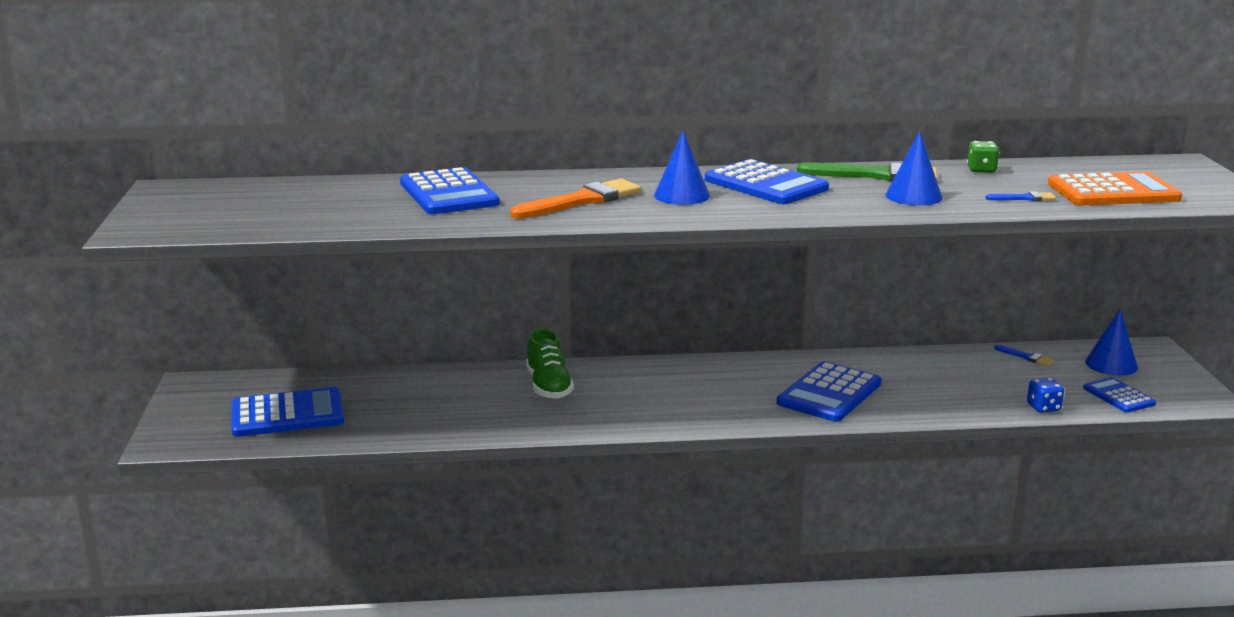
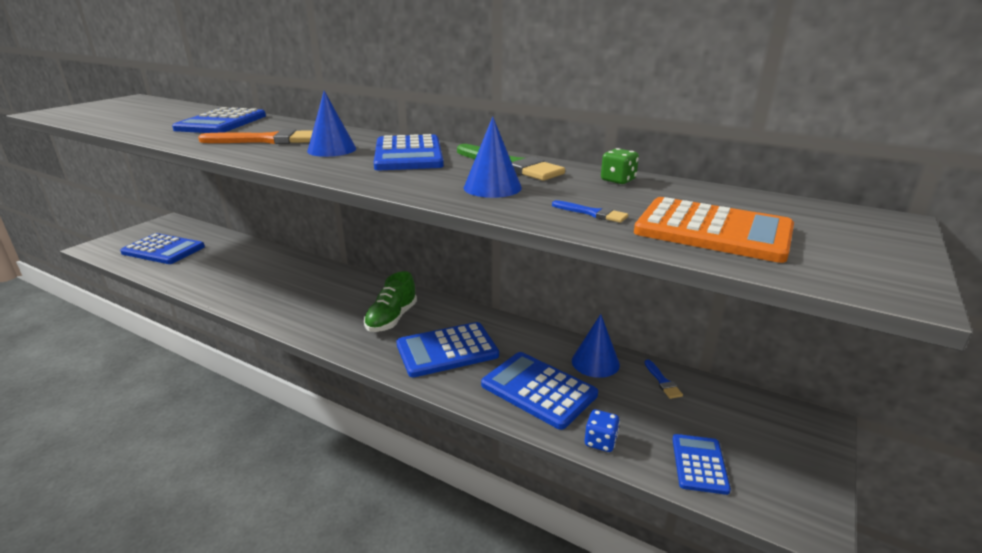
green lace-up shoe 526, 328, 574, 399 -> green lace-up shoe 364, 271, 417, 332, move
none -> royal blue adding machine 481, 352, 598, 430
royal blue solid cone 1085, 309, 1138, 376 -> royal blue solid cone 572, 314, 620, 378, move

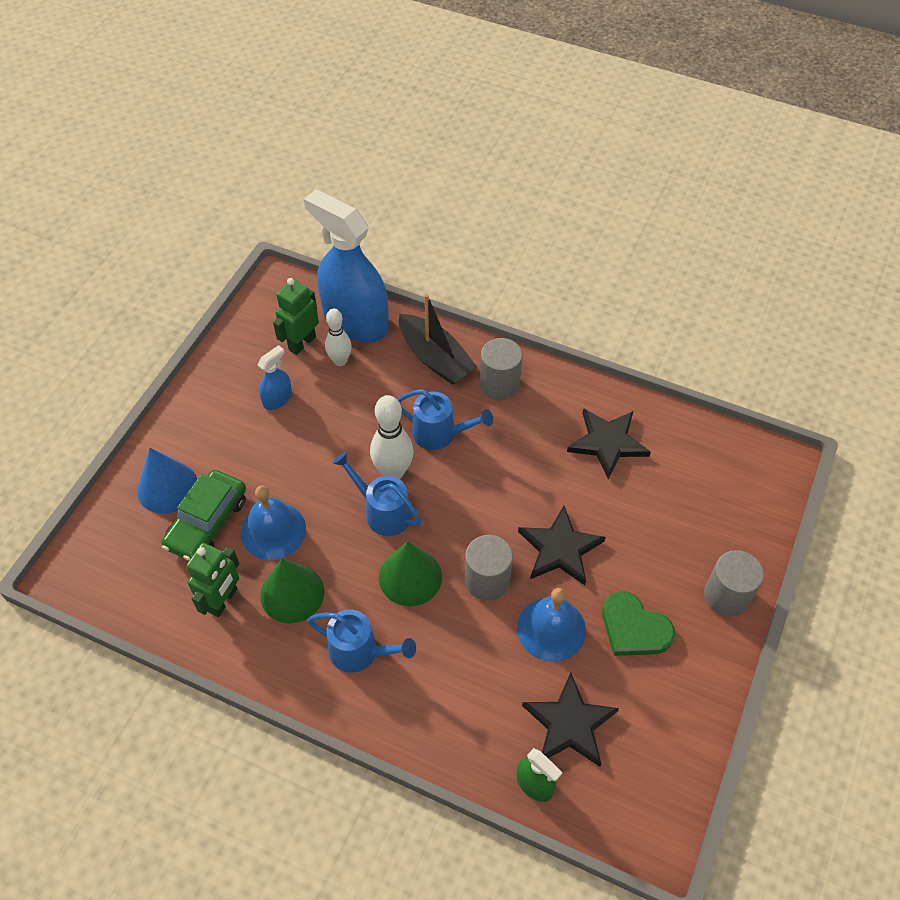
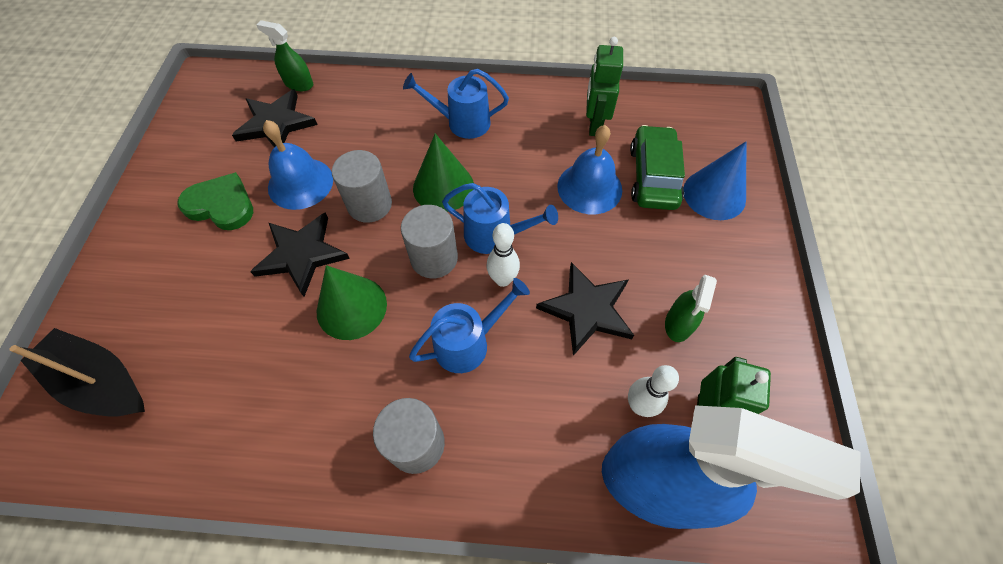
ebony boat 399, 294, 477, 385 -> ebony boat 10, 328, 145, 417, move
green solid cone 260, 558, 325, 623 -> green solid cone 317, 265, 387, 340, move
gray cylinder 704, 550, 764, 617 -> gray cylinder 401, 205, 458, 278, move
royal blue sprinkling can 397, 389, 493, 450 -> royal blue sprinkling can 409, 278, 530, 373, 150 degrees clockwise
white bowling pin 370, 395, 414, 479 -> white bowling pin 487, 223, 520, 287, x0.66
ebony five-pointed star 567, 408, 651, 480 -> ebony five-pointed star 536, 262, 634, 356, move
royal blue spray bottle 258, 345, 292, 410 -> green spray bottle 665, 275, 717, 342

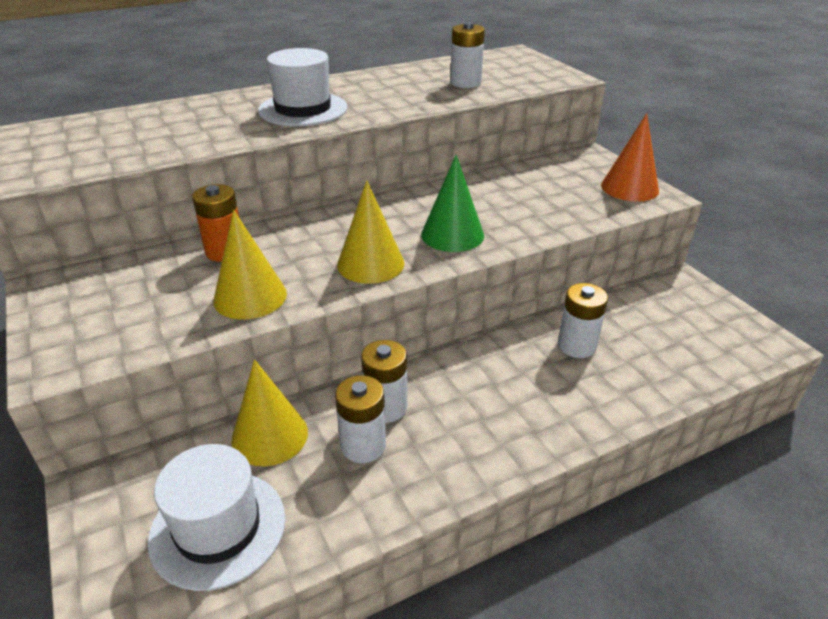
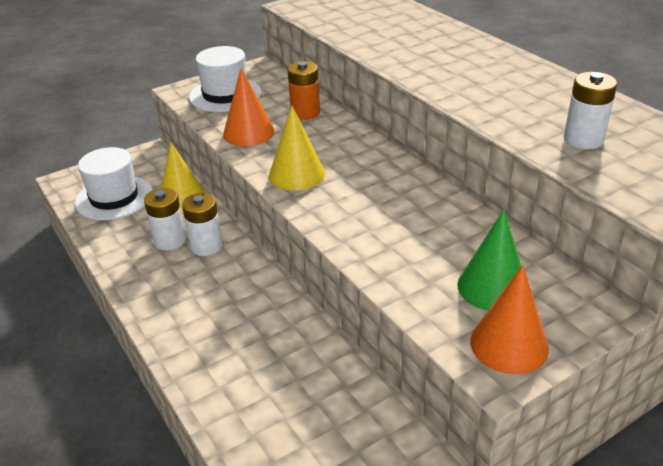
white tall hat 258, 48, 347, 126 -> white tall hat 189, 46, 262, 112, move
golden solid cone 213, 210, 287, 320 -> orange solid cone 223, 68, 275, 146
green solid cone 421, 155, 484, 252 -> green solid cone 457, 209, 522, 311, move
white battery 558, 283, 608, 358 -> none

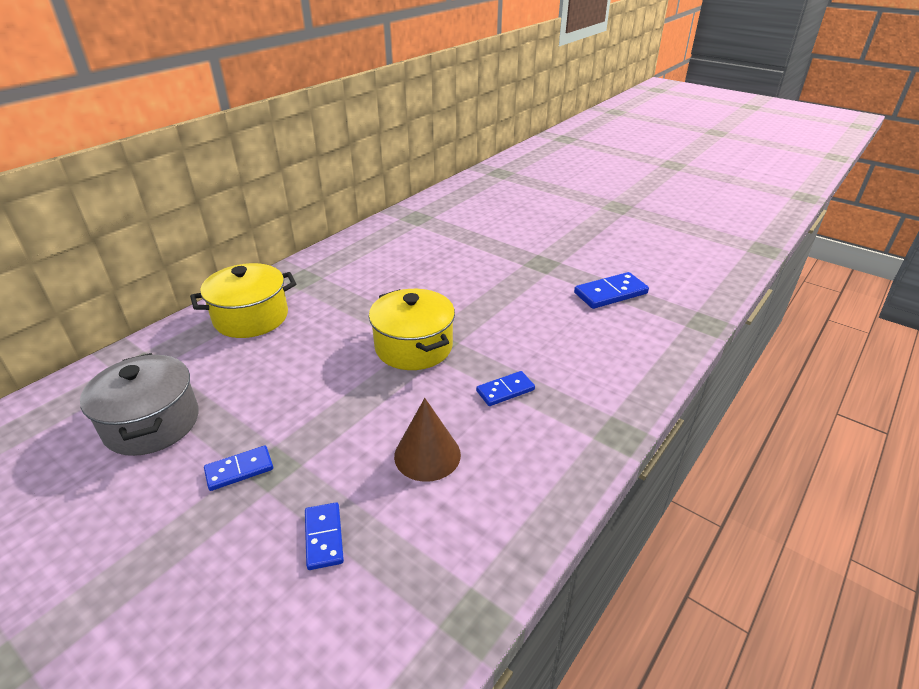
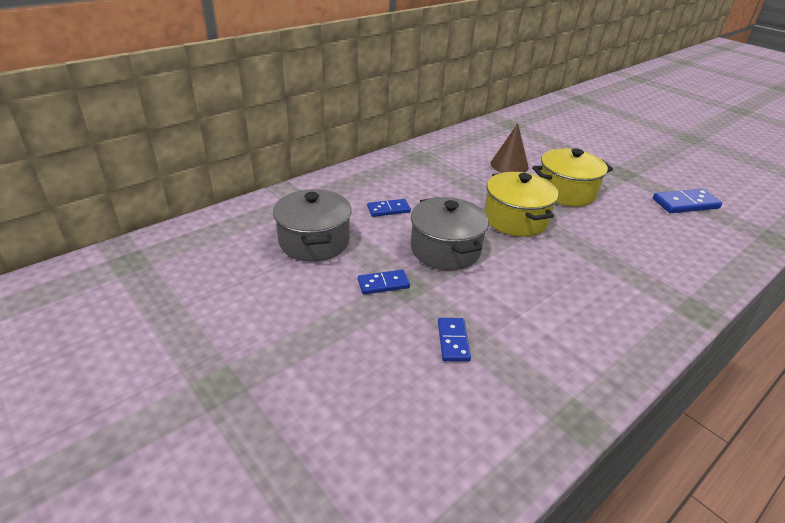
royal blue domino tile 476, 371, 535, 406 -> royal blue domino tile 367, 199, 411, 217, move
none -> gray stockpot 411, 197, 489, 270
brown solid cone 394, 398, 461, 482 -> brown solid cone 490, 123, 529, 173, move
golden stockpot 190, 263, 296, 338 -> golden stockpot 532, 148, 613, 207, move

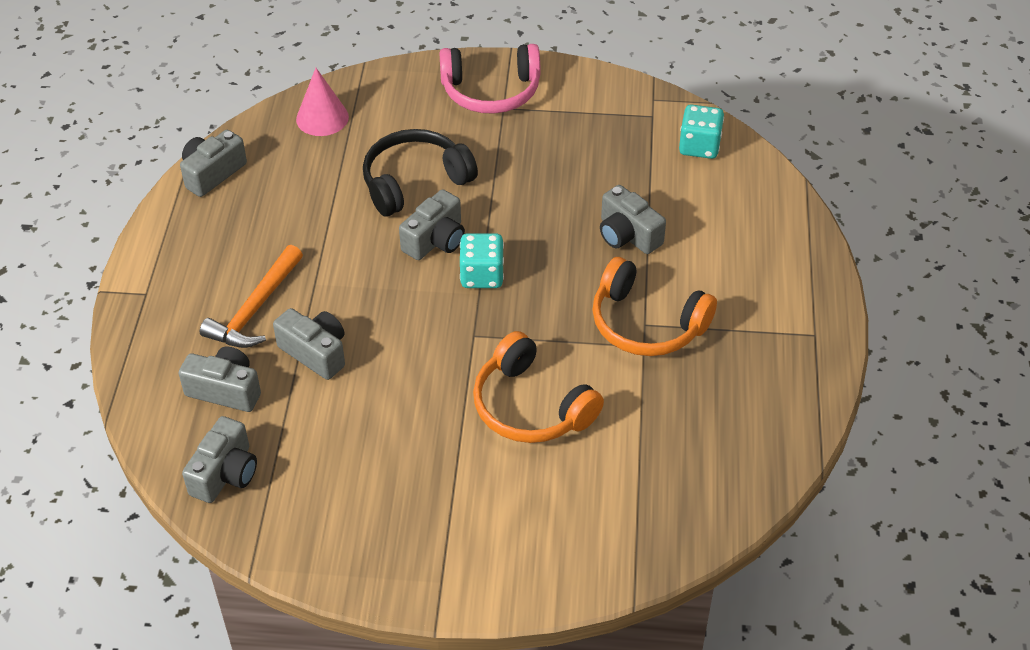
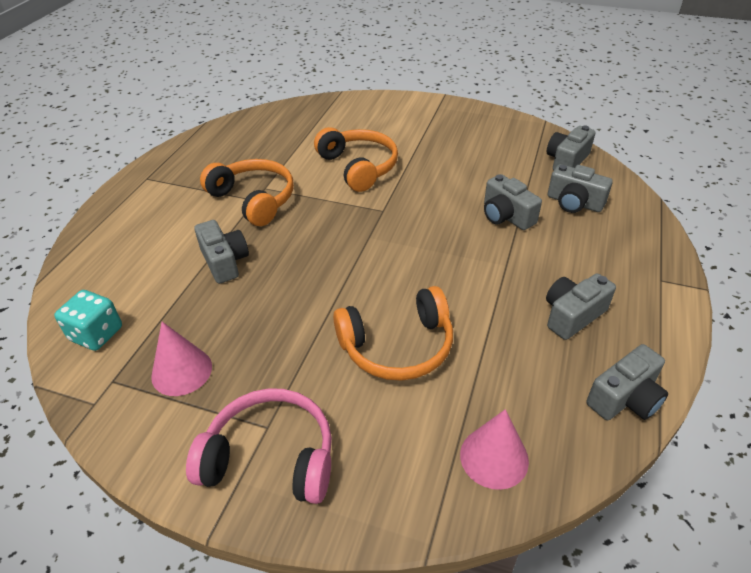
none -> rose-pink solid cone 151, 322, 212, 396
ebony over-ear headphones 363, 129, 478, 216 -> orange over-ear headphones 333, 286, 453, 381
gray camera 399, 189, 465, 260 -> gray camera 546, 273, 616, 340, move
orange claw hammer 200, 245, 303, 348 -> none
aqua dice 460, 233, 504, 288 -> none

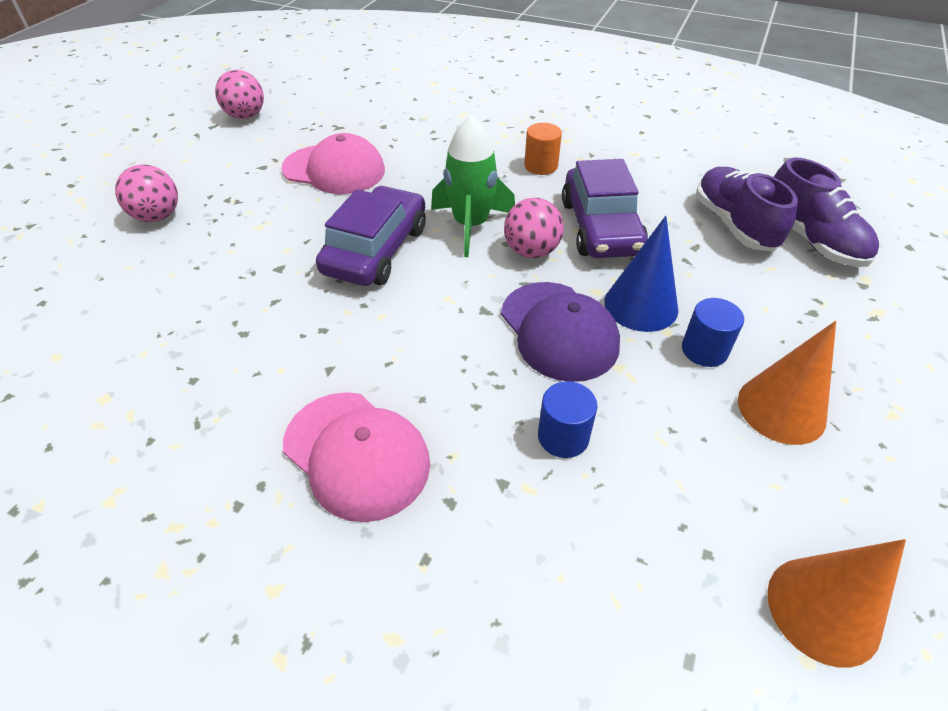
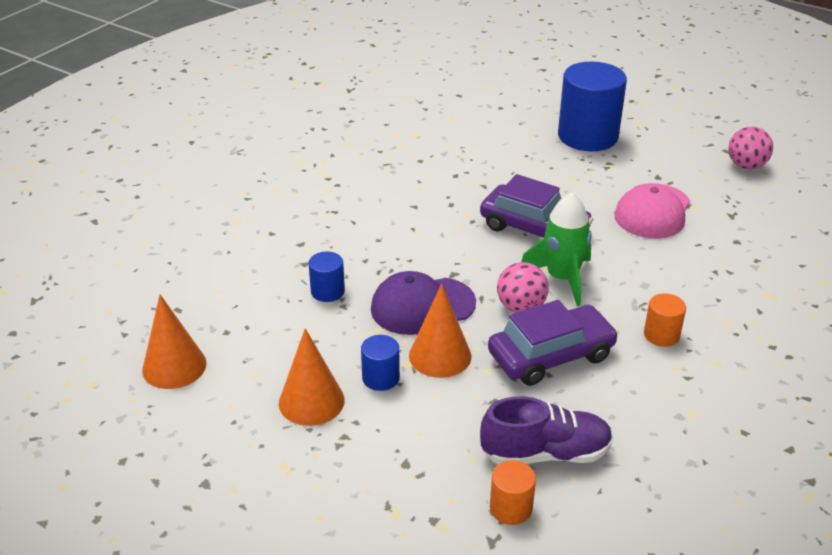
royal blue solid cone 604, 216, 678, 332 -> orange solid cone 409, 284, 471, 378
royal purple toy car 562, 159, 648, 258 -> royal purple toy car 488, 300, 619, 386, 150 degrees clockwise
royal purple lace-up shoe 774, 157, 879, 267 -> orange cylinder 490, 460, 536, 525
rose-pink sphere 115, 164, 178, 222 -> royal blue cylinder 558, 62, 627, 151
rose-pink cap 283, 392, 430, 522 -> none

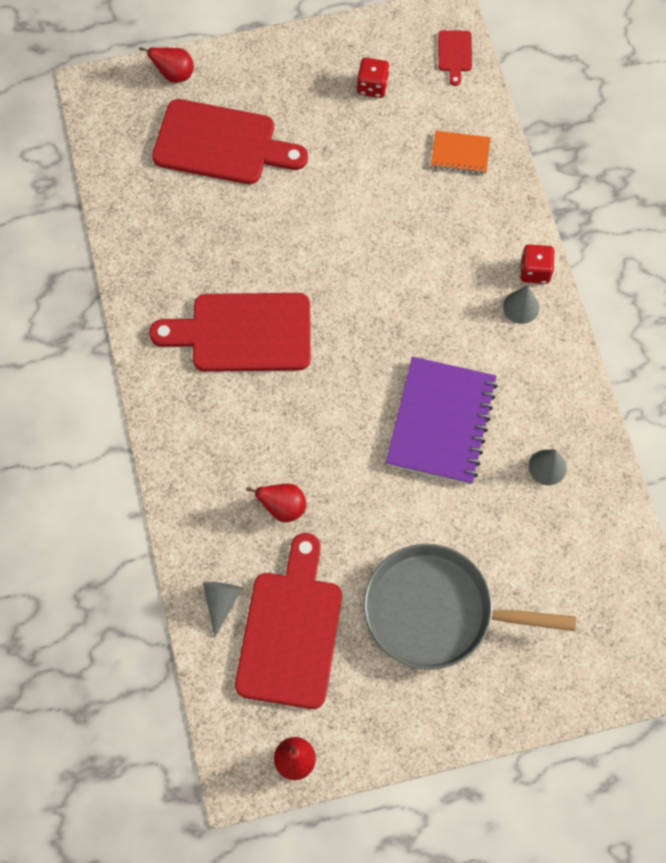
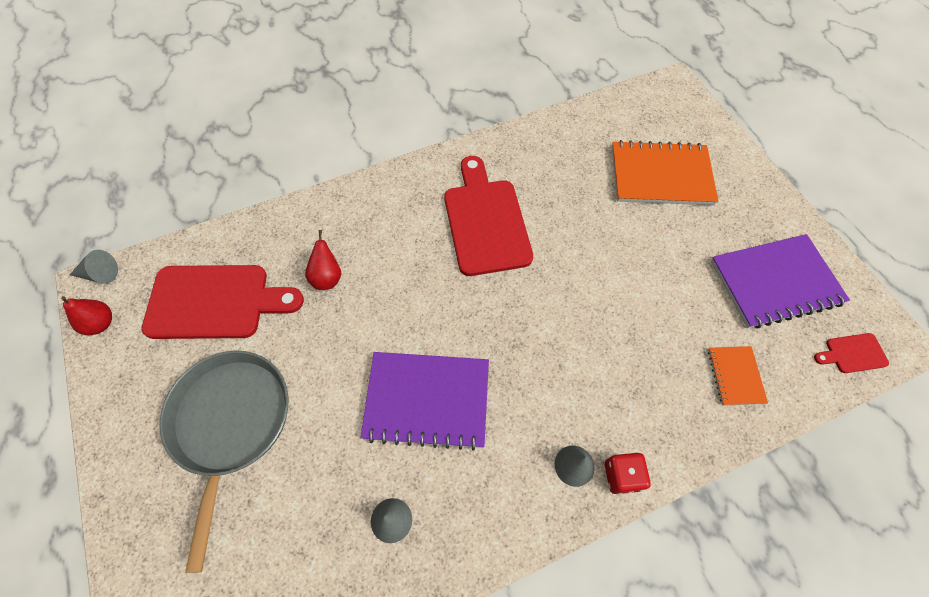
gray solid cone 203, 582, 242, 637 -> gray solid cone 70, 250, 118, 284, move
red cutting board 152, 99, 308, 184 -> orange notebook 612, 140, 718, 205
red dice 357, 58, 390, 98 -> royal purple notebook 711, 234, 850, 328
red pear 139, 47, 194, 83 -> none

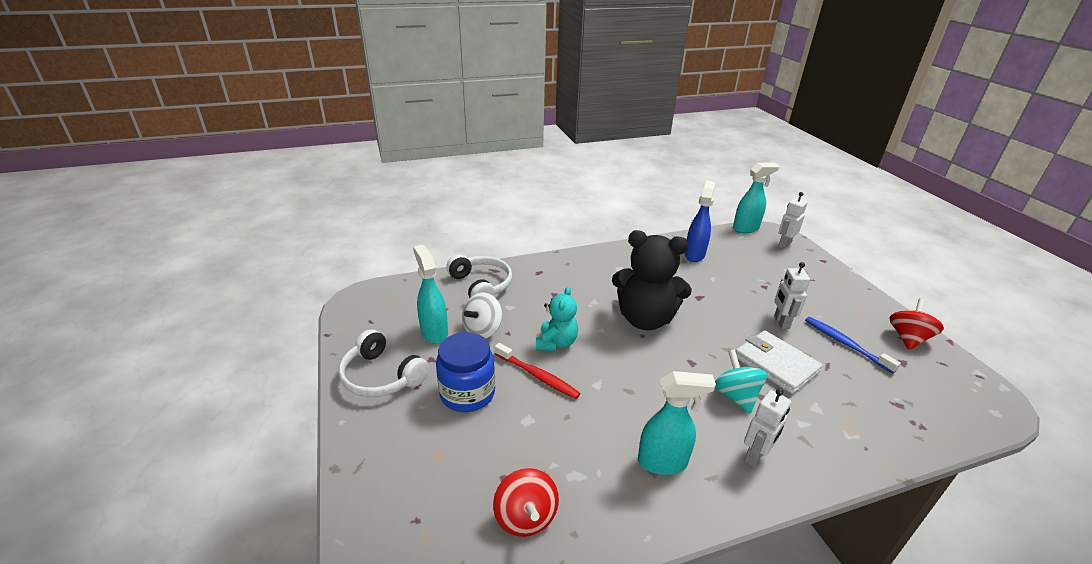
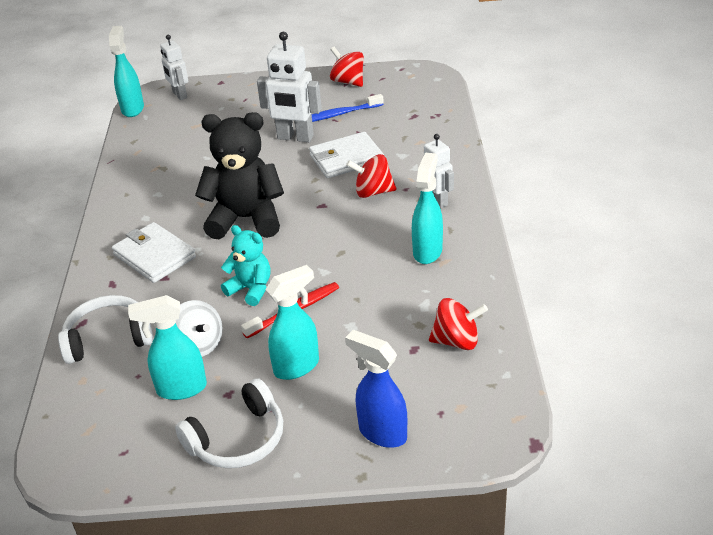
none -> white billfold 112, 222, 196, 283
ebony stuffed bear 612, 230, 692, 330 -> ebony stuffed bear 195, 112, 284, 239, 120 degrees counterclockwise
white robot 774, 262, 810, 329 -> white robot 257, 32, 322, 142, x1.61
royal blue jam jar 436, 332, 495, 412 -> aqua spray bottle 265, 265, 319, 380
royal blue spray bottle 684, 180, 715, 262 -> royal blue spray bottle 345, 330, 407, 448, move
aqua toy top 715, 350, 767, 414 -> red toy top 346, 154, 397, 198

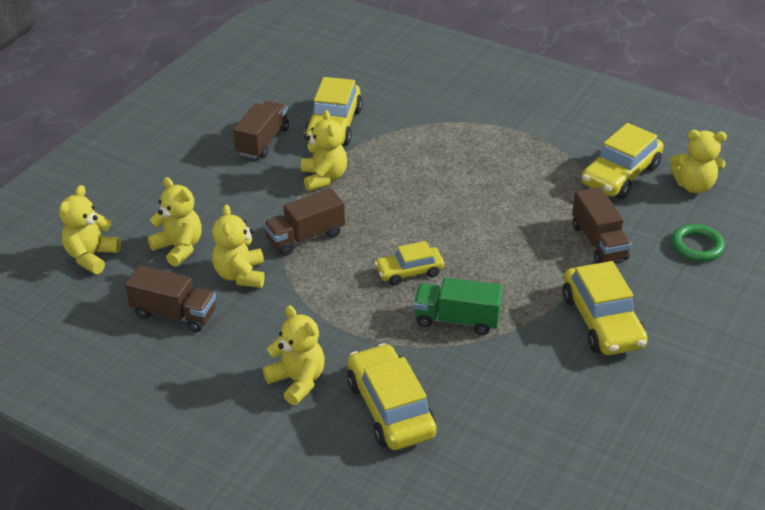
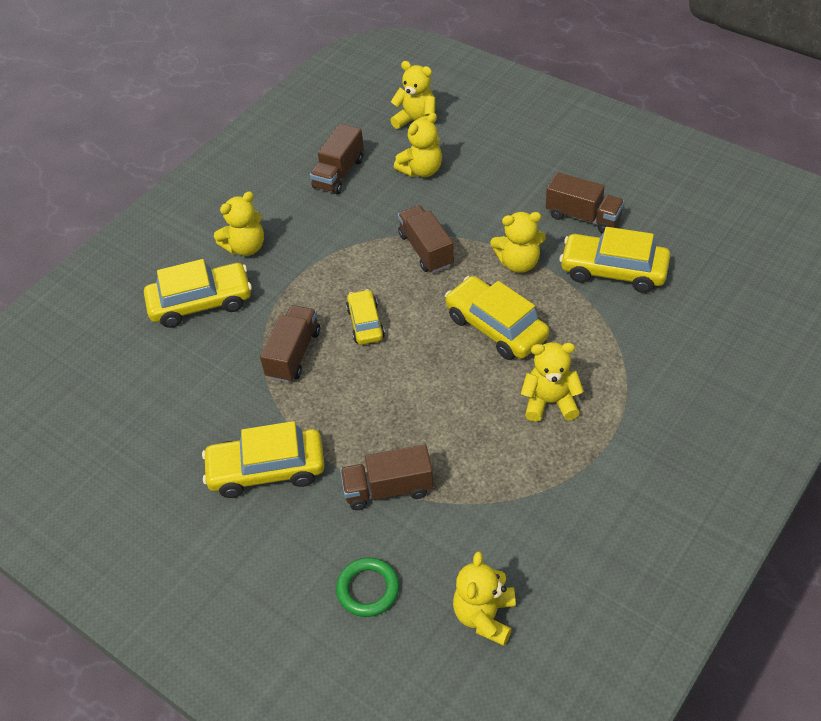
green lorry 414, 277, 503, 335 -> brown lorry 260, 305, 320, 383
golden toy car 581, 123, 664, 199 -> golden toy car 445, 276, 549, 360, move
golden stuffed bear 212, 204, 265, 288 -> golden stuffed bear 521, 342, 584, 422, move

